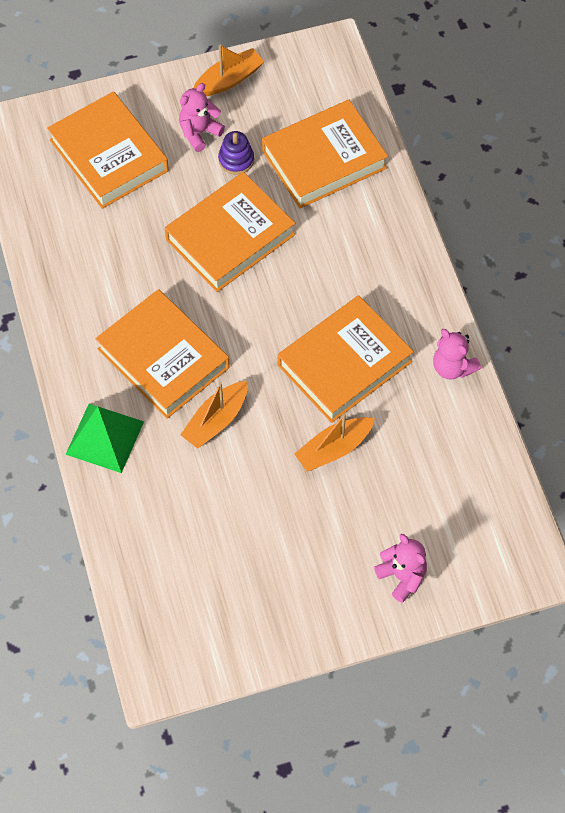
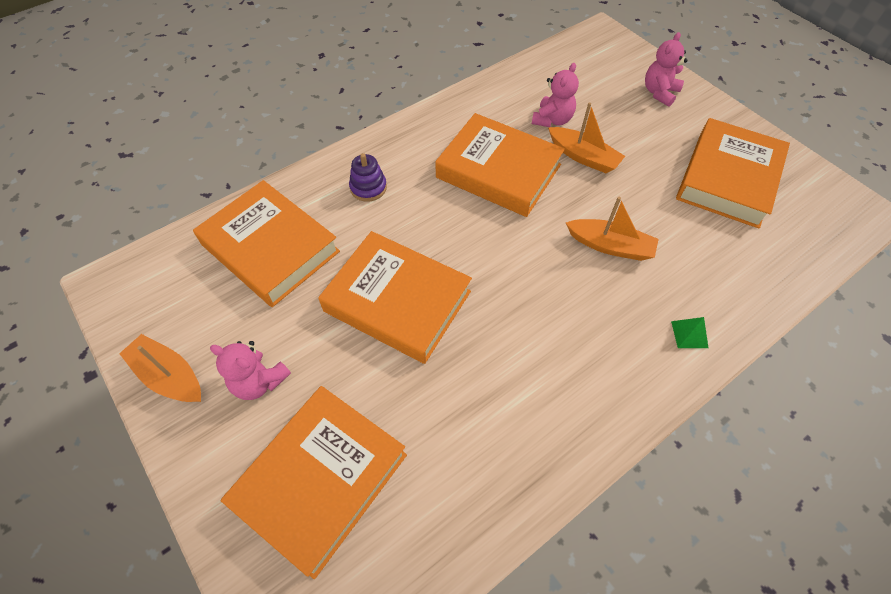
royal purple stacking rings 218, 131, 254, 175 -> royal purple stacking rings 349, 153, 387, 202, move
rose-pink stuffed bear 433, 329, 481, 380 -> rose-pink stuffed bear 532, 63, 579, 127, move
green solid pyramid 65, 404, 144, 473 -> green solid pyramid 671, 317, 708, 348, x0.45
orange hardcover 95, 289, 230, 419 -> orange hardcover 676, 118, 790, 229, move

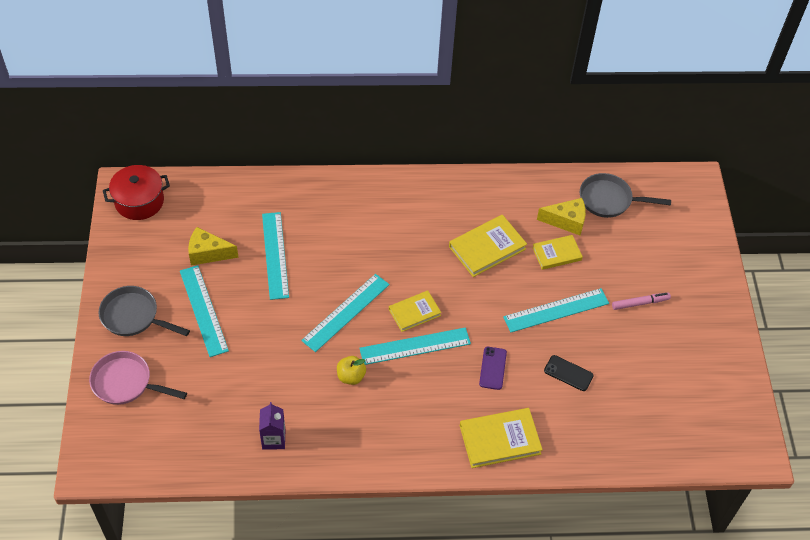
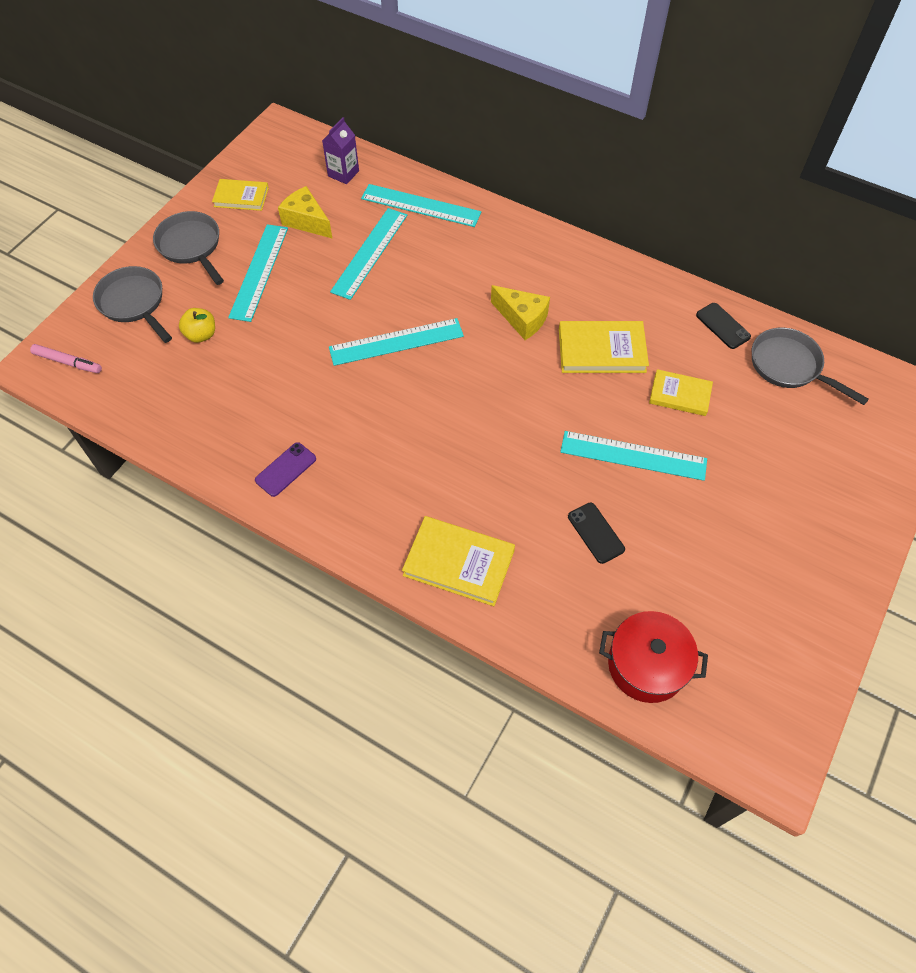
rose-pink felt pen 612, 293, 671, 310 -> rose-pink felt pen 30, 344, 102, 373, move
rose-pink frying pan 89, 351, 187, 405 -> gray frying pan 93, 266, 172, 343
golden apple fruit 337, 356, 366, 385 -> golden apple fruit 179, 308, 215, 343, move
golden hardcover 389, 291, 441, 332 -> golden hardcover 212, 179, 269, 211, move
royal purple phone 479, 347, 507, 390 -> royal purple phone 255, 442, 316, 497, move
royal purple milk carton 259, 402, 285, 450 -> royal purple milk carton 322, 117, 359, 184, move
aqua straightedge 359, 327, 471, 365 -> aqua straightedge 361, 184, 481, 227, move
golden piece of cheese 537, 198, 586, 235 -> golden piece of cheese 491, 285, 550, 340, move
red stockpot 103, 165, 170, 220 -> red stockpot 599, 611, 708, 703, move
none -> ebony phone 696, 303, 751, 349

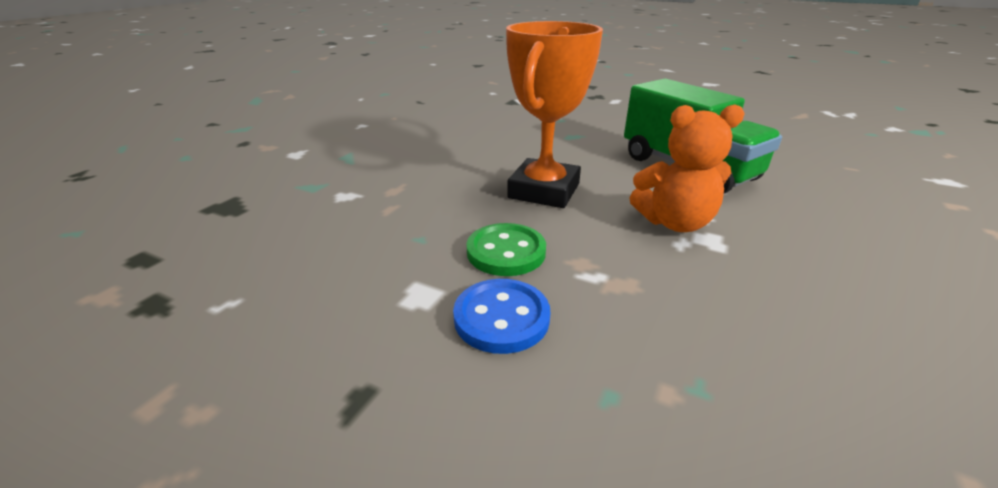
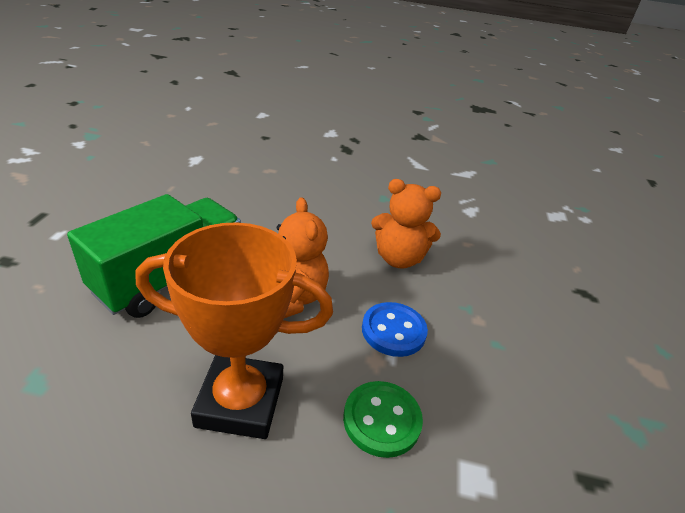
royal blue sewing button 453, 279, 550, 354 -> royal blue sewing button 362, 302, 428, 357, move
none -> orange stuffed bear 371, 179, 441, 269

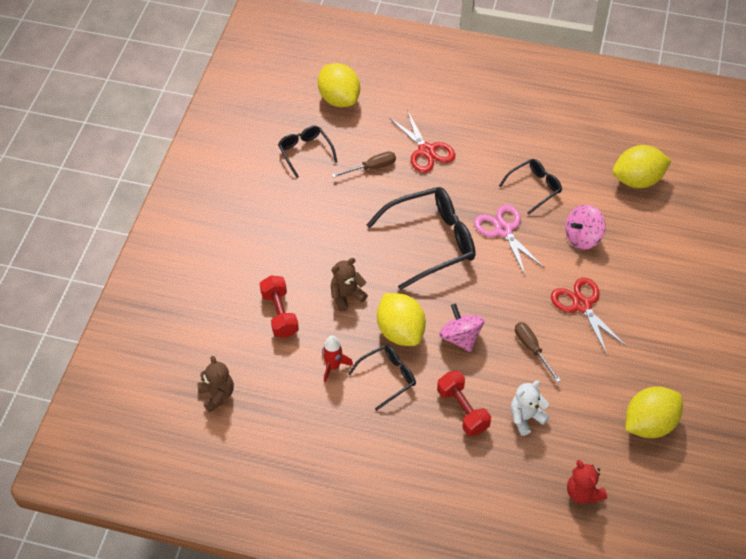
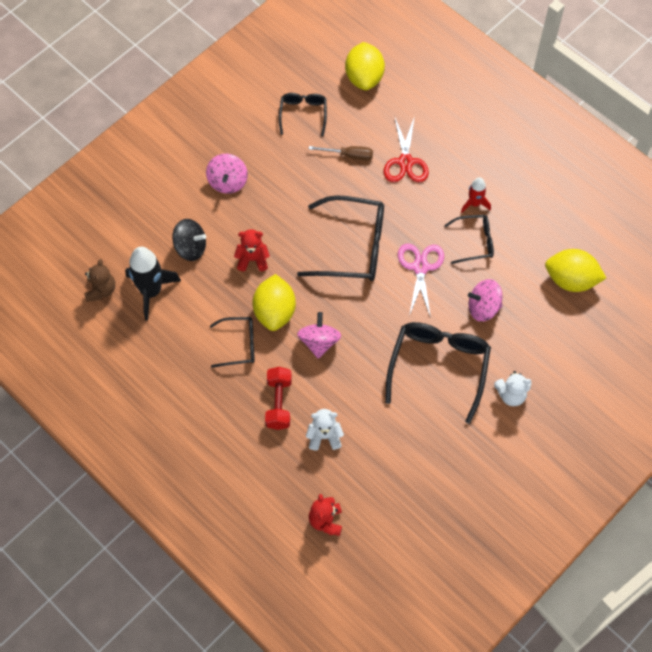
none -> ebony spaceship 125, 247, 181, 321
red hand weight 260, 276, 299, 338 -> ebony toy top 172, 219, 206, 261
none -> rose-pink toy top 206, 154, 248, 194
brown stuffed bear 331, 258, 368, 312 -> red stuffed bear 234, 229, 270, 271
red shears 551, 278, 627, 355 -> ebony glasses 385, 322, 491, 424
red spaceship 322, 336, 353, 382 -> red spaceship 461, 177, 491, 213, move
none -> white stuffed bear 494, 371, 532, 406
brown hand screwdriver 515, 322, 561, 382 -> none
golden citrus fruit 626, 387, 683, 438 -> none

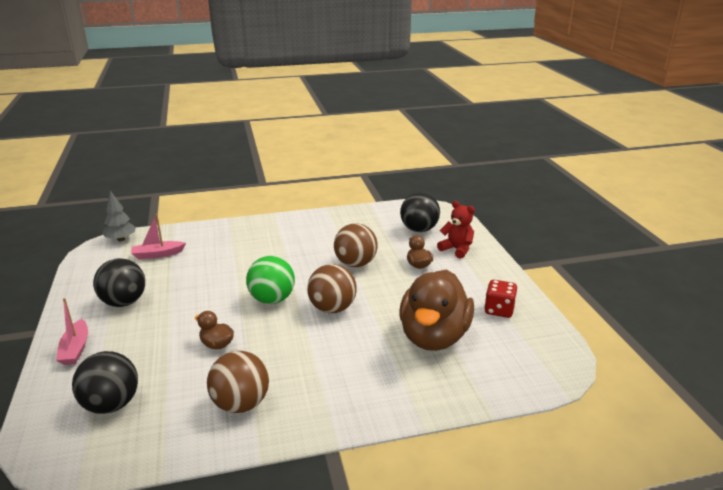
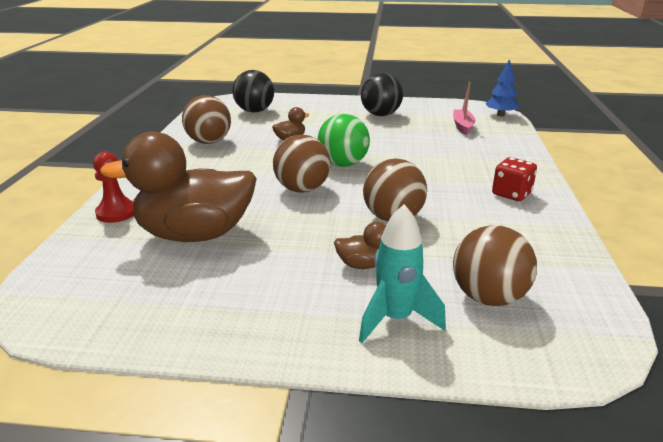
none -> red chess pawn 93, 151, 134, 223
brown toy duck 399, 270, 474, 351 -> brown toy duck 100, 132, 257, 242, 45 degrees counterclockwise
red stuffed bear 437, 201, 475, 259 -> aqua spaceship 359, 204, 446, 343
ebony sphere 400, 192, 440, 232 -> brown sphere 453, 225, 537, 306
gray tree 102, 191, 136, 241 -> royal blue tree 486, 59, 519, 116
red dice 484, 280, 517, 318 -> red dice 492, 157, 537, 201, move
rose-pink boat 56, 298, 88, 365 -> none

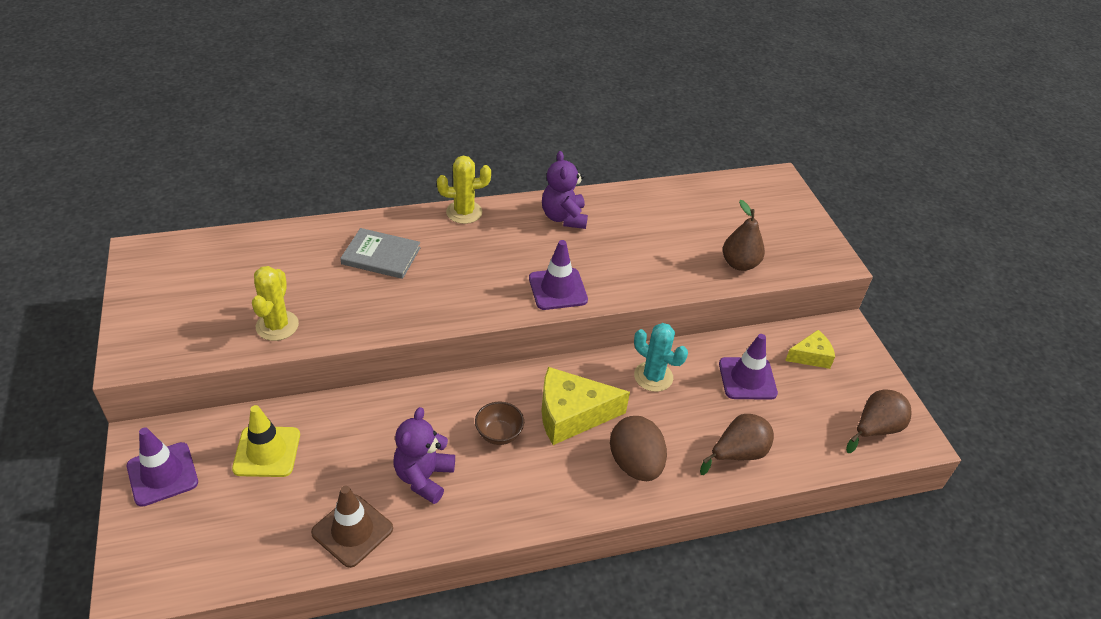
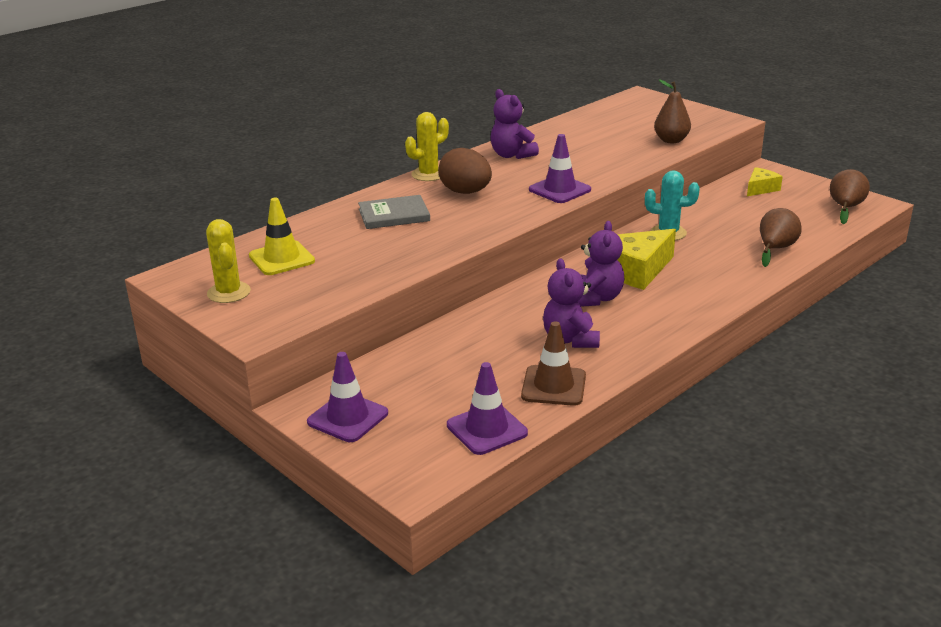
golden saguaro cactus 252, 266, 299, 341 -> golden saguaro cactus 206, 219, 251, 303, move
golden road cone 232, 405, 300, 477 -> golden road cone 249, 198, 315, 275, move
brown egg 610, 416, 667, 481 -> brown egg 438, 148, 492, 194, move
royal purple road cone 719, 334, 778, 400 -> royal purple road cone 447, 362, 528, 455, move
brown deep dish 475, 402, 524, 445 -> royal purple stuffed bear 579, 221, 624, 307

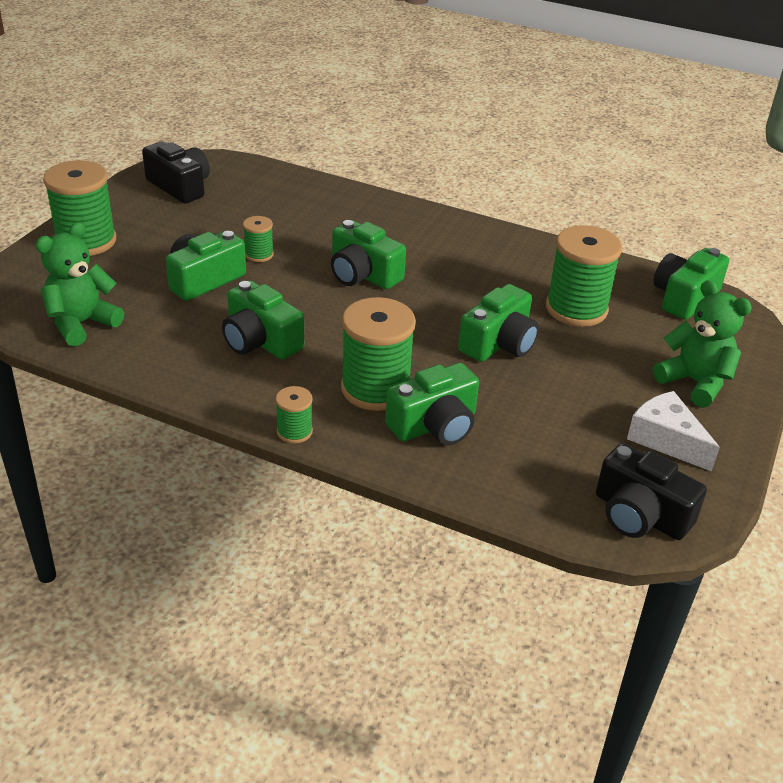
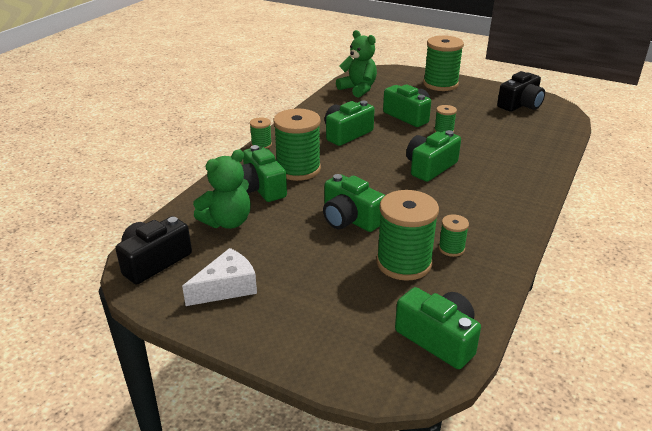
green stuffed bear 653, 280, 752, 407 -> green stuffed bear 193, 149, 251, 229, move
none -> green reel of thread 439, 214, 469, 257

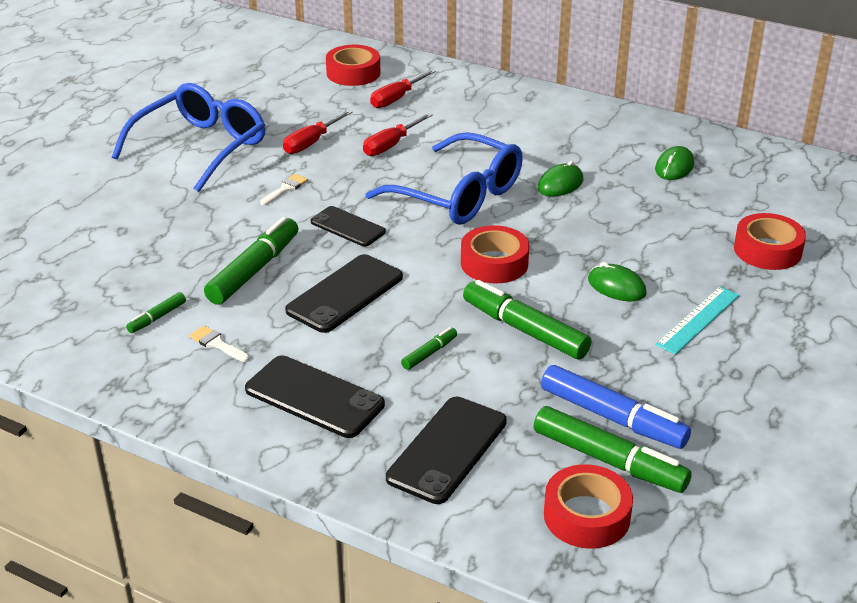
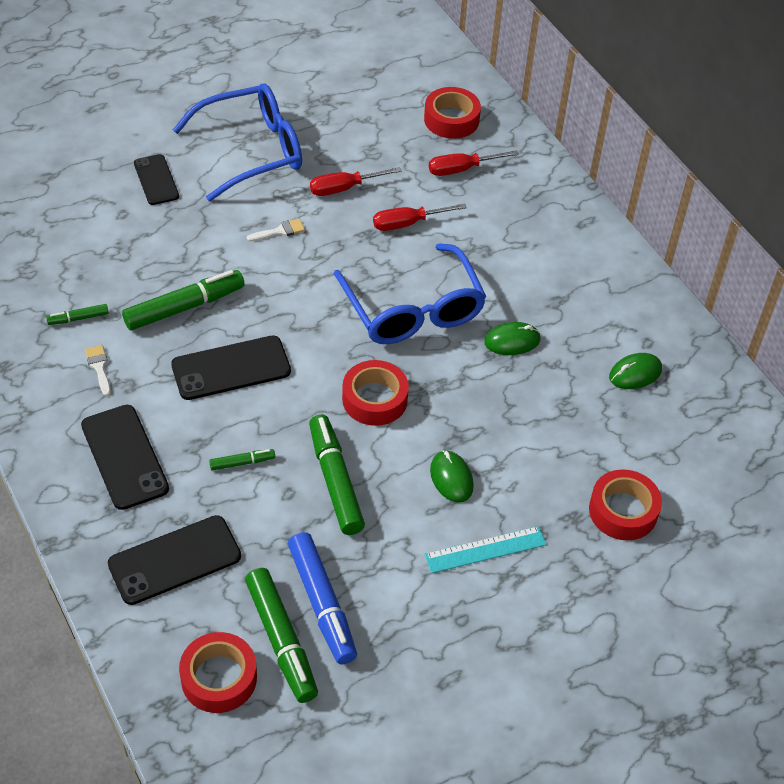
ebony phone 311, 206, 386, 246 -> ebony phone 134, 154, 179, 205, move

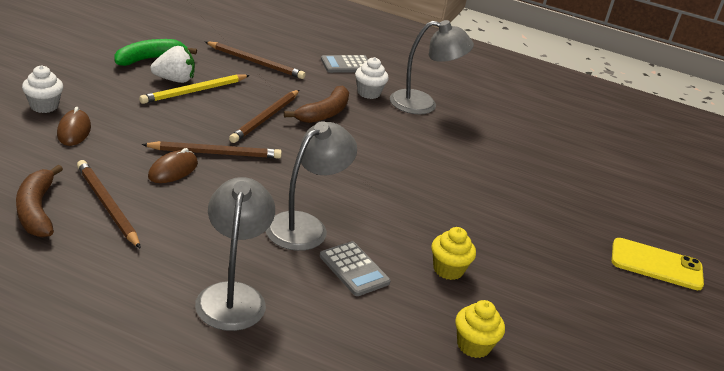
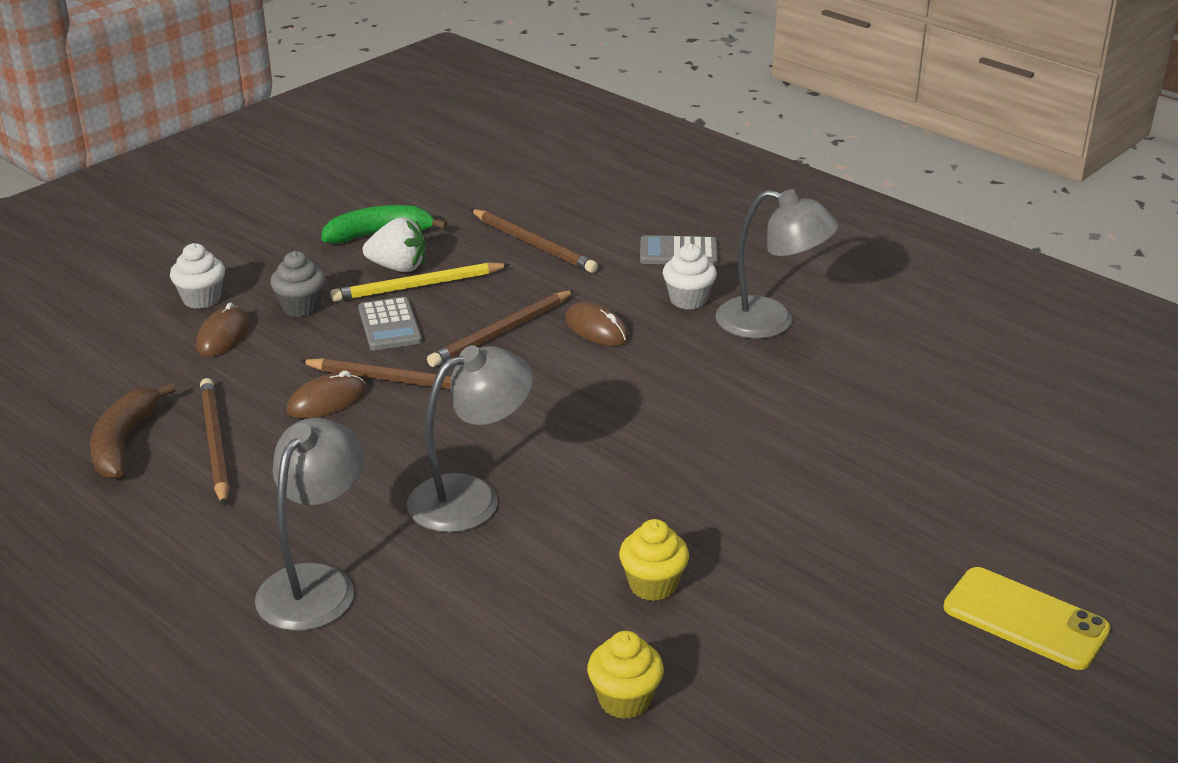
none -> gray fairy cake 270, 251, 326, 317
gray adding machine 320, 241, 391, 296 -> gray adding machine 358, 297, 422, 350, move
brown toy banana 284, 86, 349, 123 -> brown computer mouse 565, 302, 629, 346

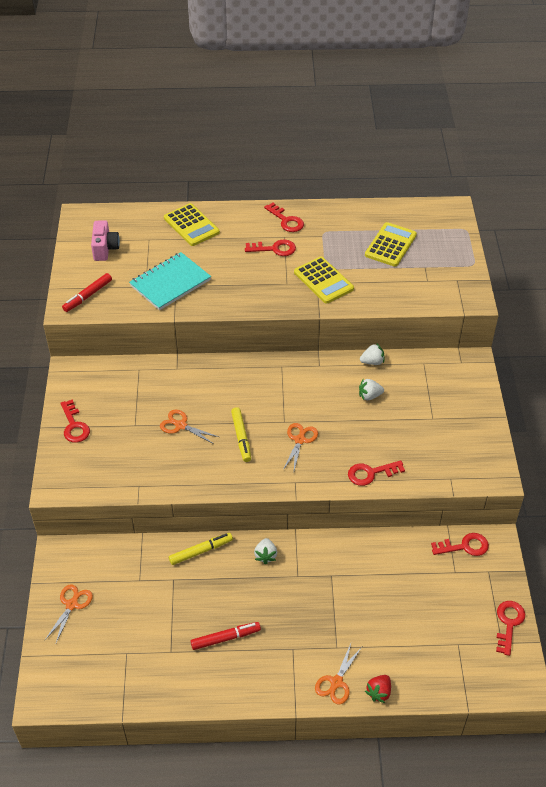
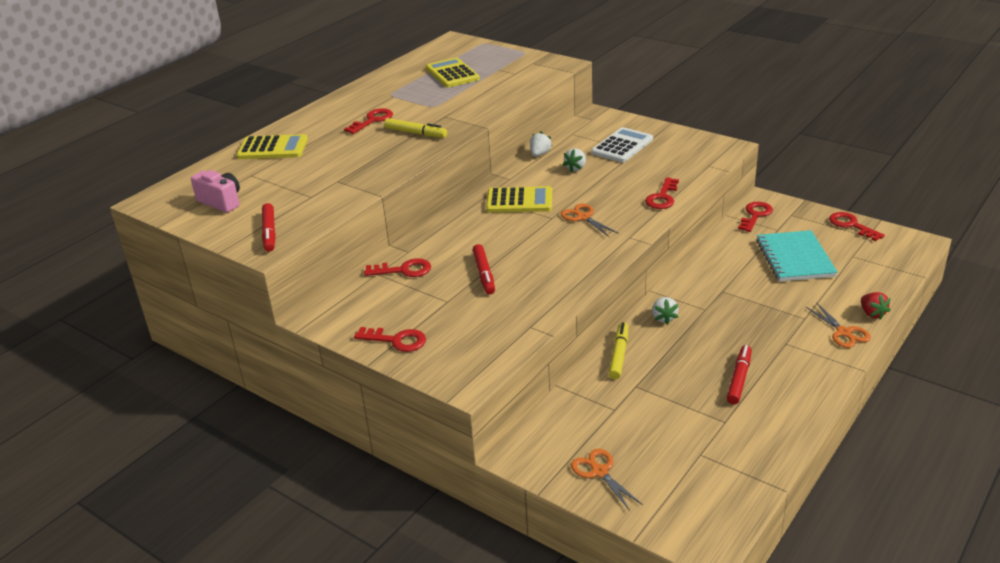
red latchkey 264, 203, 304, 232 -> red latchkey 364, 258, 431, 277, move
golden felt pen 231, 407, 251, 462 -> golden felt pen 384, 118, 447, 138, move
orange shears 160, 409, 219, 444 -> red felt pen 473, 244, 495, 294
golden adding machine 294, 257, 354, 304 -> golden adding machine 486, 186, 552, 213, move
none -> white adding machine 591, 127, 653, 163
white berry 254, 538, 277, 564 -> white berry 652, 297, 679, 325, 45 degrees clockwise
aqua notebook 129, 252, 211, 310 -> aqua notebook 756, 230, 838, 282, move

